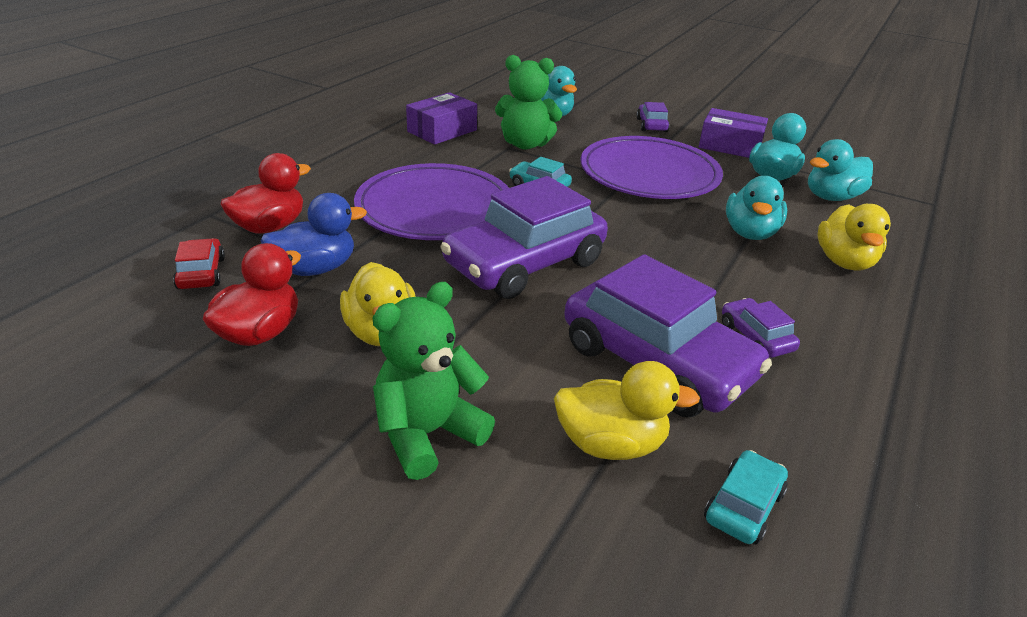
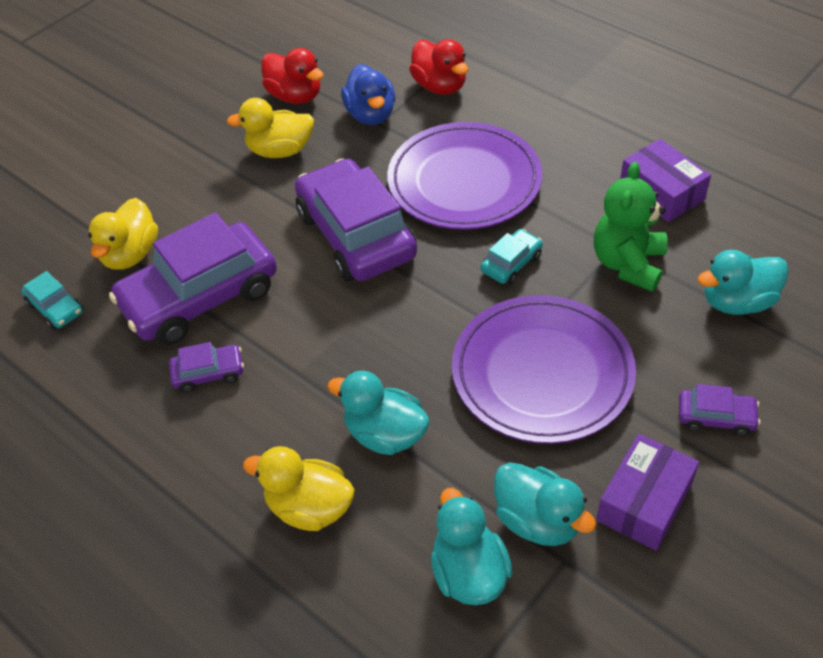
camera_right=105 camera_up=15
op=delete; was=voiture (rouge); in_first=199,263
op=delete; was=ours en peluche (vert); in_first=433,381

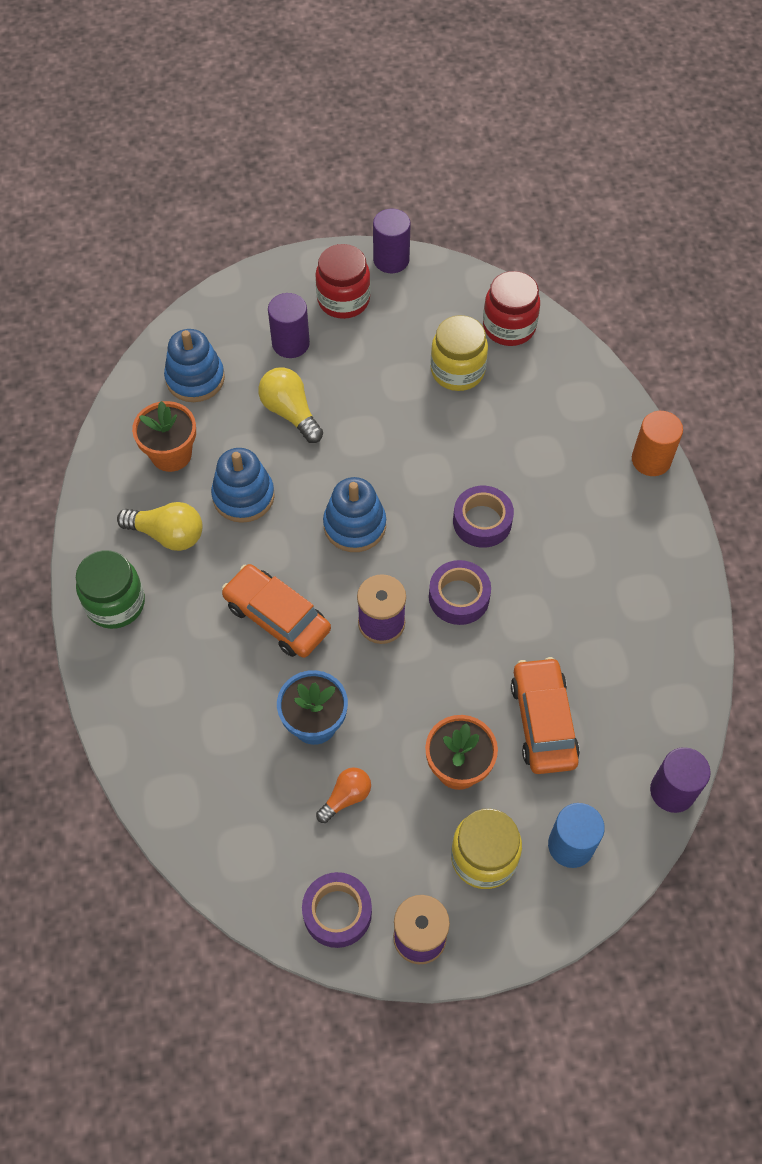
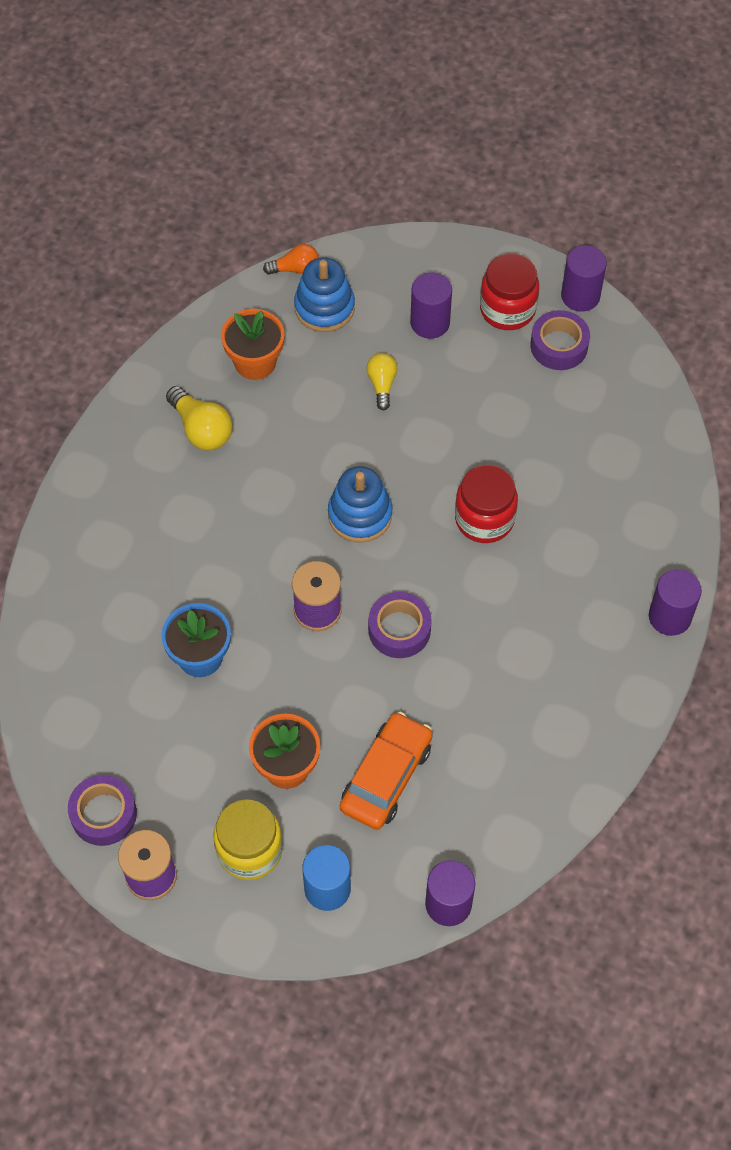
camera_right=35 camera_up=0
op=delete; was=bocal (vert); in_first=110,589
op=delete; was=jouet à empiler (bleu); in_first=243,485
op=delete; was=voiture (orange); in_first=276,611
op=resize; was=ampoule (jaune); in_first=290,405; in_second=382,381; ratio=0.66
op=move; was=ampoule (orange); in_first=343,795; in_second=291,259
op=delete; was=bocal (jaune); in_first=459,353
op=move; was=ruban adhésif (violet); in_first=483,517; in_second=560,340
op=move; was=bocal (rouge); in_first=511,308; in_second=486,504
op=recolor; was=cylindre (orange); now=cylindre (violet); in_first=657,443; in_second=675,602

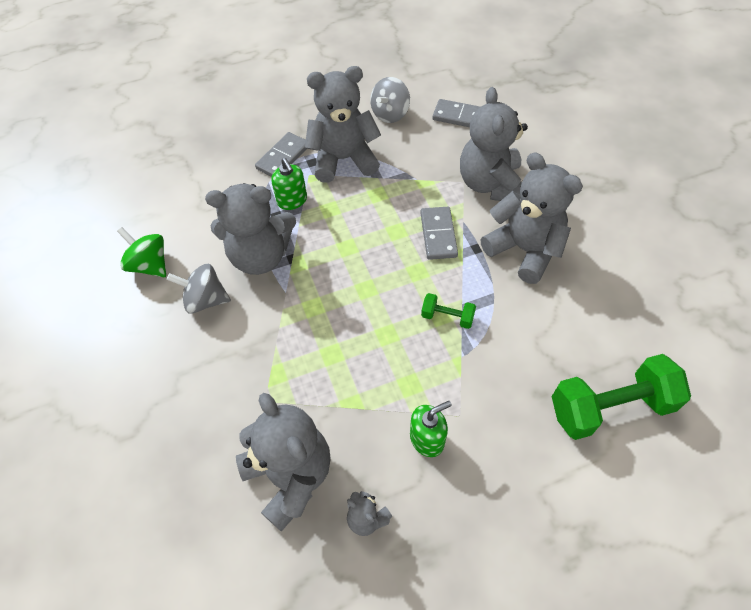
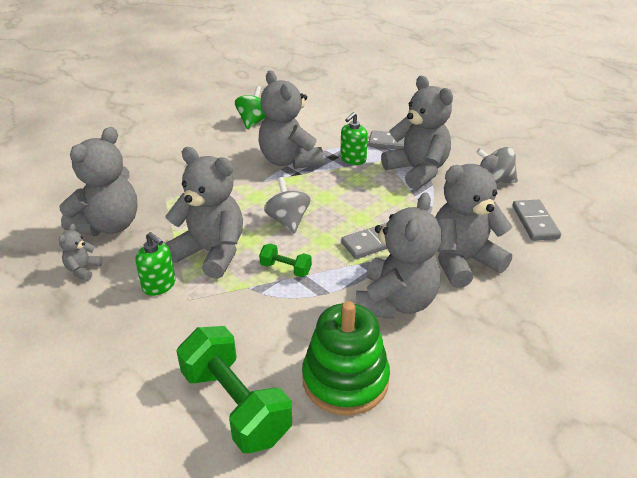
camera_right=65 camera_up=-20
op=move; was=toupie (gris); in_first=199,289; in_second=287,205
op=rotate; was=haltère (vert); in_first=448,311; in_second=285,260; clockwise=-60
op=insert; now=ours en peluche (gris); in_second=204,213
op=insert; now=jouet à empiler (vert); in_second=346,358

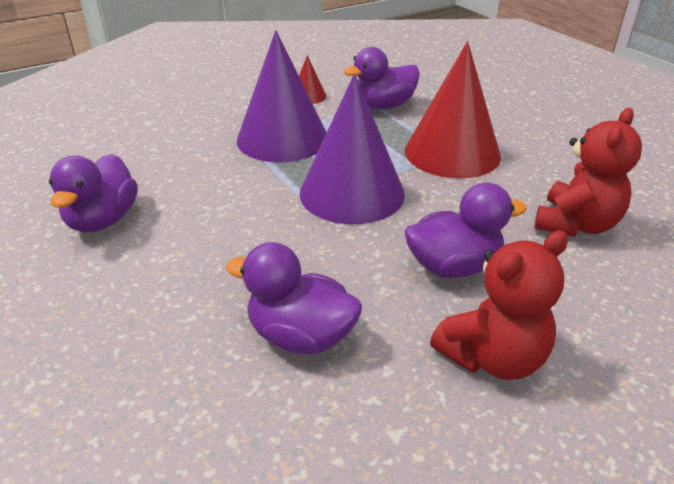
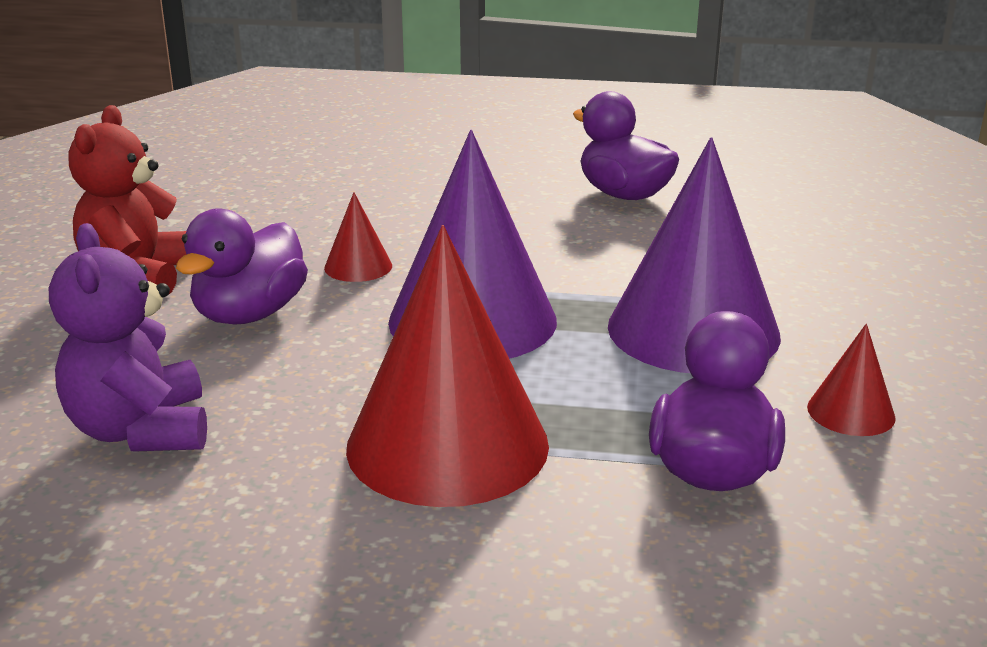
camera_right=130 camera_up=-10
op=delete; was=canard (violet); in_first=294,298
op=recolor; was=ours en peluche (rouge); now=ours en peluche (violet); in_first=588,172; in_second=128,337
op=insert; now=cône (rouge); in_second=358,237

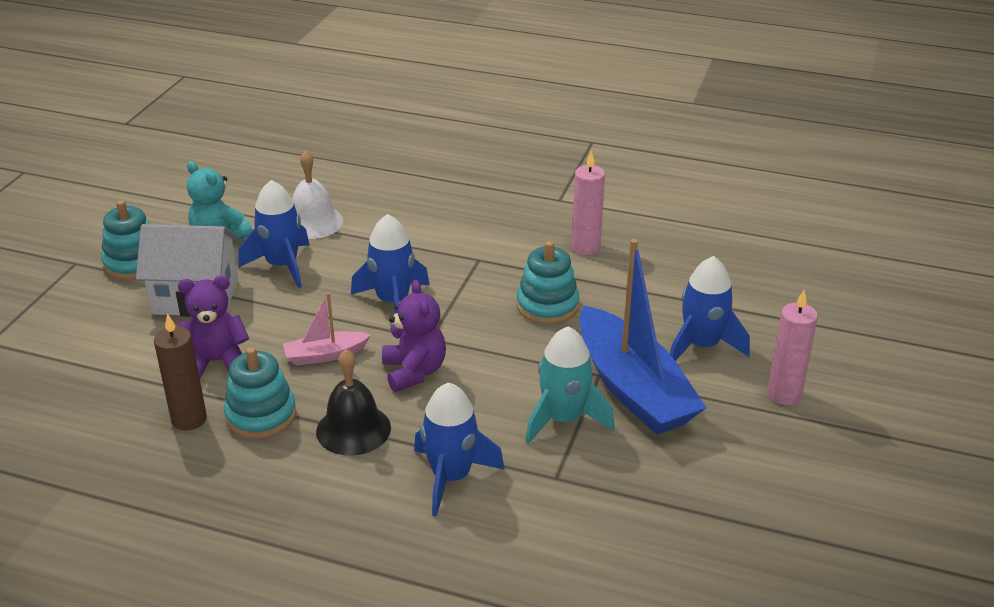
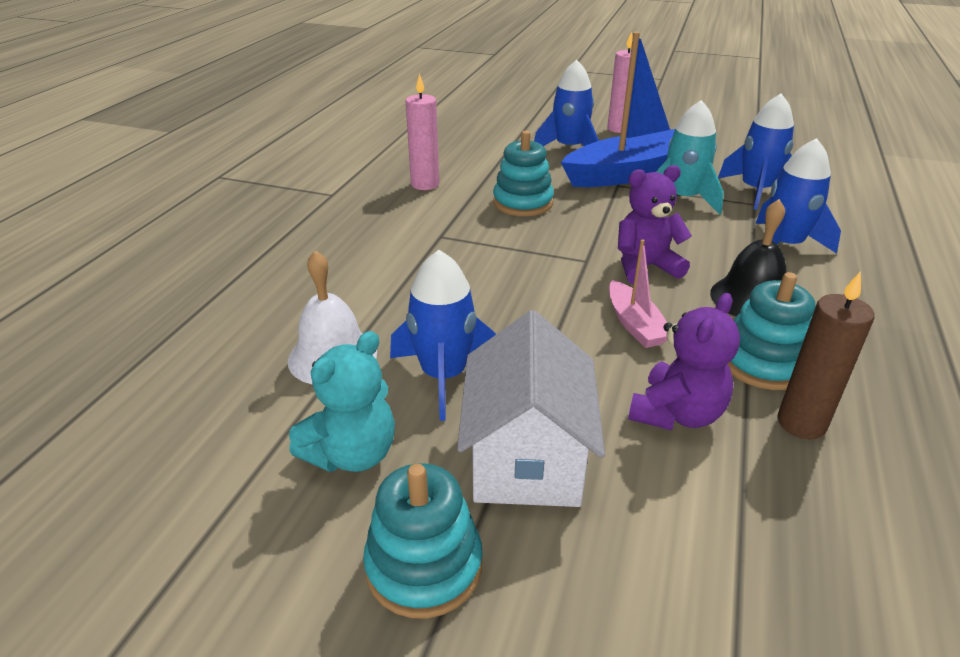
camera_right=-90 camera_up=0
op=rotate; was=ours en peluche (violet); in_first=213,327; in_second=684,361; clockwise=-135
op=move; was=fusée (bleu); in_first=390,264; in_second=756,152

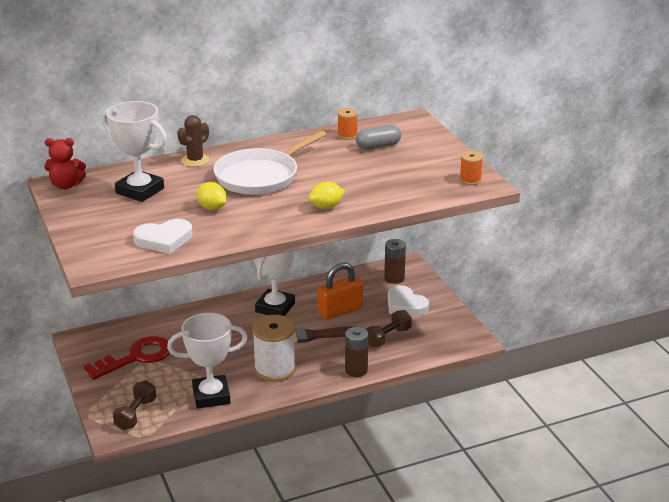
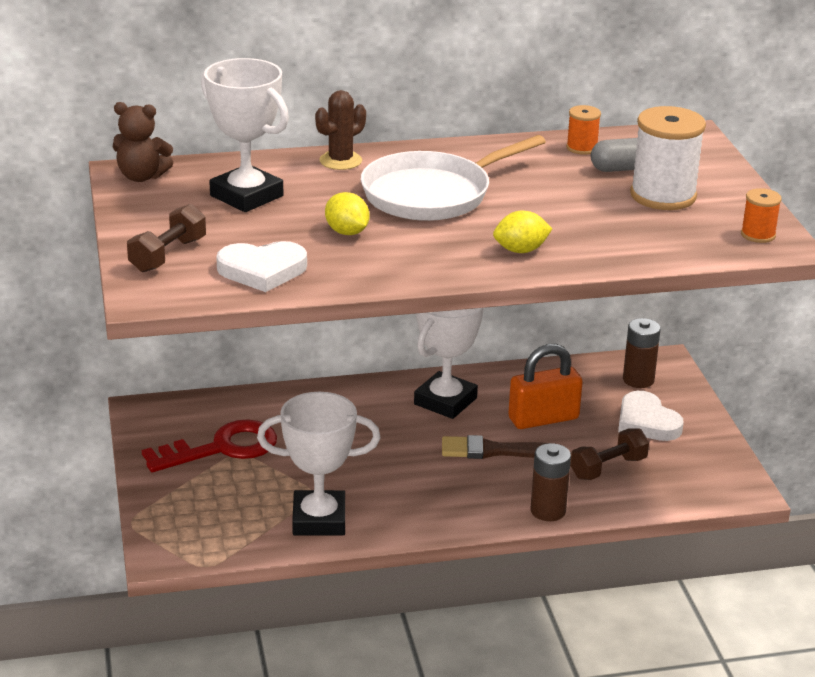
camera_right=10 camera_up=0
op=recolor; was=ours en peluche (rouge); now=ours en peluche (marron); in_first=65,164; in_second=143,142
op=move; was=haltère (marron); in_first=134,405; in_second=166,238
op=move; was=bobine (blanc); in_first=274,348; in_second=668,158

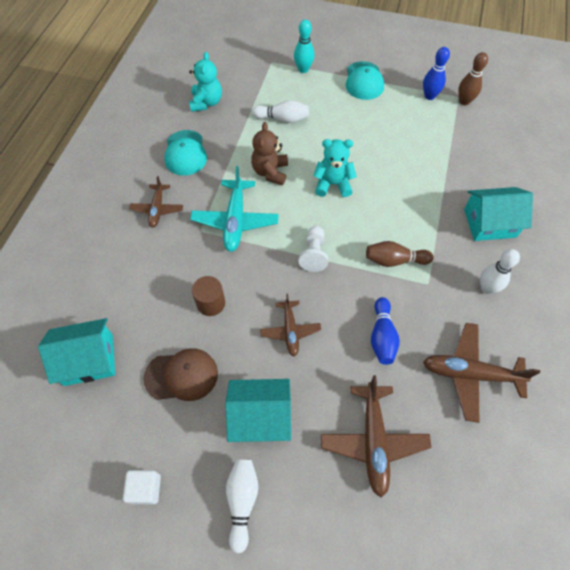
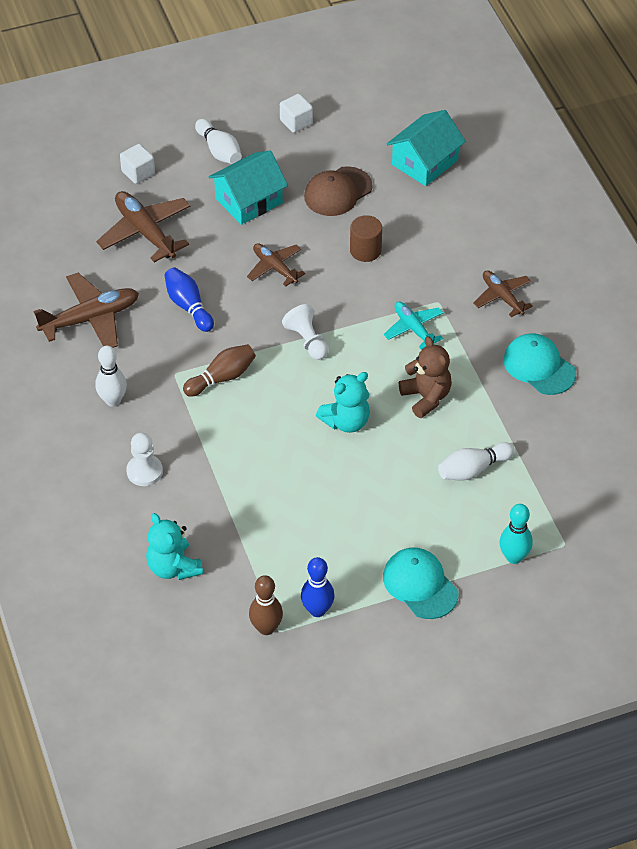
camera_right=145 camera_up=-10
op=move; was=ours en peluche (turquoise); in_first=205,82; in_second=174,546
op=resize; was=avion (turquoise); in_first=234,209; in_second=413,326; ratio=0.62
op=replace; was=maison (turquoise); now=pion (blanc); in_first=498,214; in_second=144,459
op=insert; now=cube (blanc); in_second=137,164

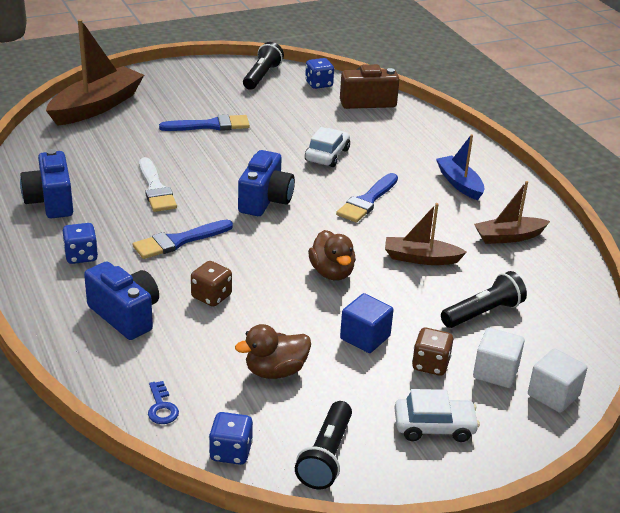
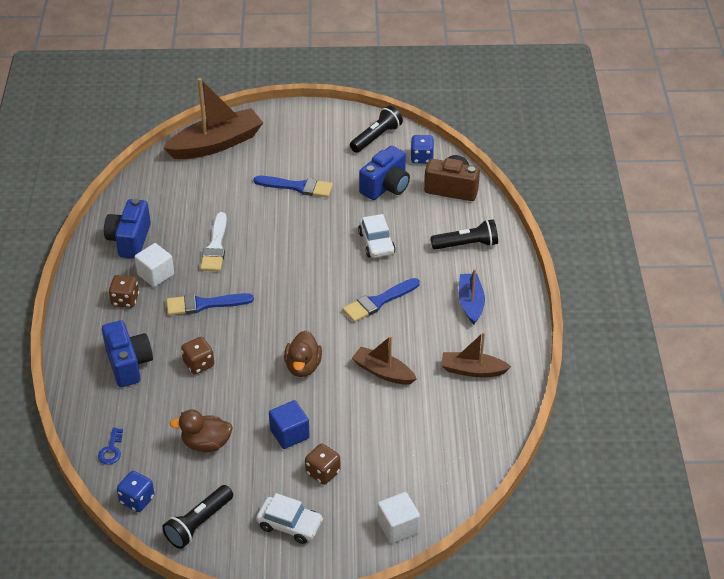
camera_right=25 camera_up=10
op=recolor; was=dé (bleu); now=dé (marron); in_first=80,243; in_second=124,291
op=move; was=appareil photo (bleu); in_first=266,183; in_second=384,173
op=rotate; was=voiture (blanc); in_first=327,147; in_second=377,236; clockwise=120
op=move; was=lampe de poche (noir); in_first=484,299; in_second=464,234
op=move; was=cube (blanc); in_first=499,358; in_second=154,265

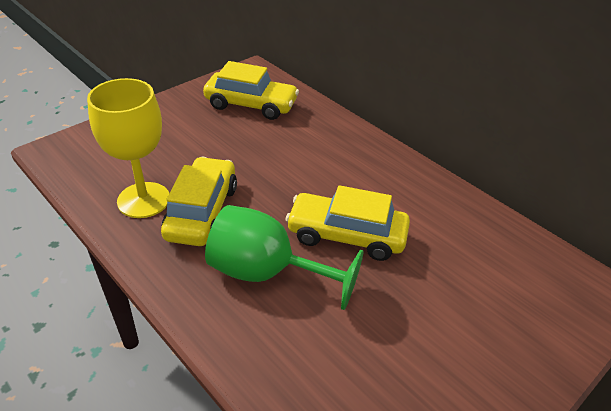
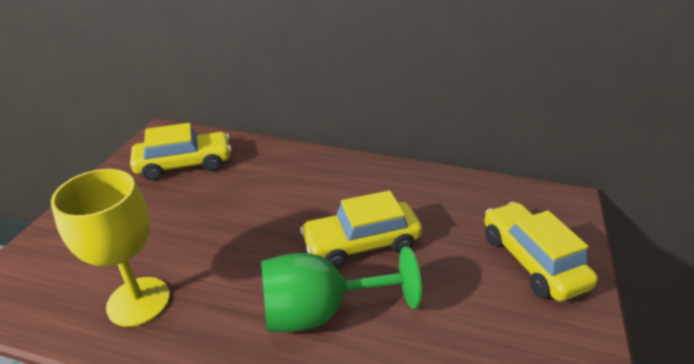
camera_right=-30 camera_up=-5
op=move; was=voiture (jaune); in_first=199,201; in_second=541,251

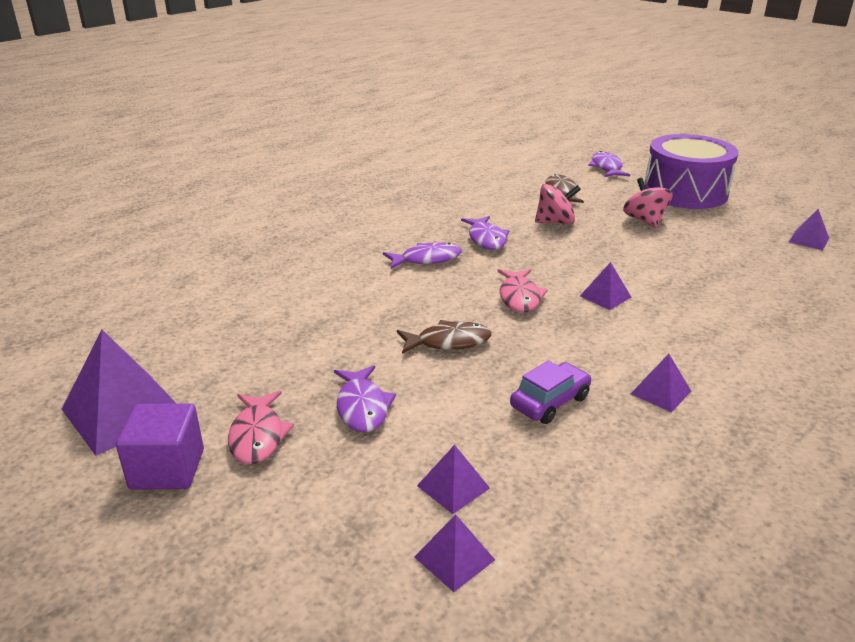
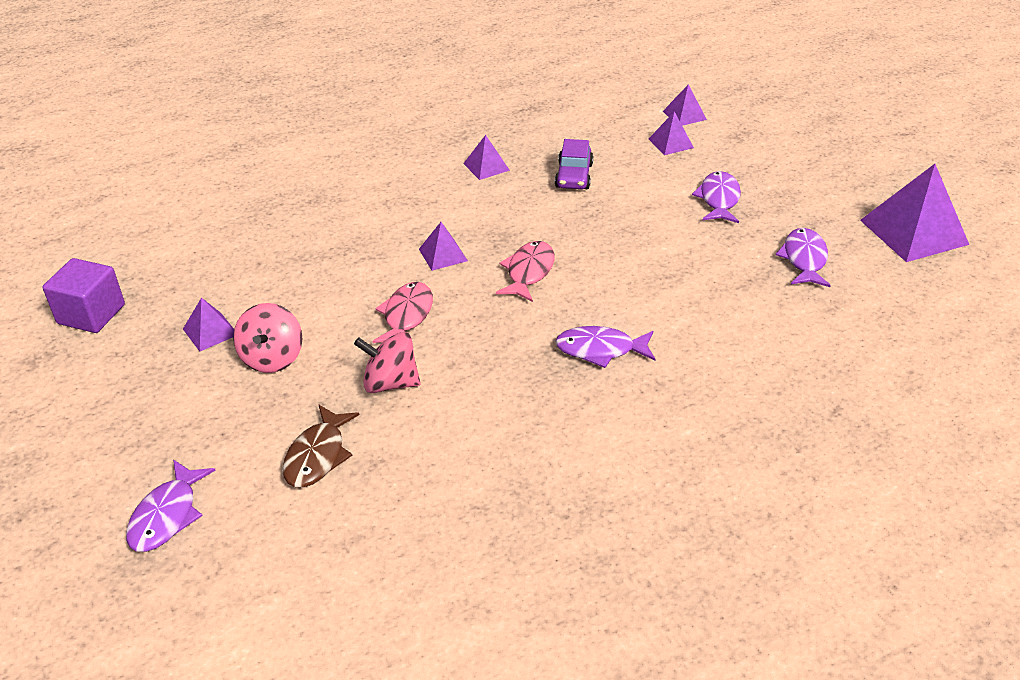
camera_right=-160 camera_up=10
op=move; was=cube (violet); in_first=160,446; in_second=83,295
op=move; was=poisson (rose); in_first=261,428; in_second=402,312
op=delete; was=poisson (marron); in_first=444,337
op=move; was=poisson (violet); in_first=485,233; in_second=803,257
op=rotate; was=voiture (violet); in_first=551,392; in_second=574,164; clockwise=-60
op=delete; was=tambour (violet); in_first=691,171
op=move; was=pyramide (violet); in_first=809,229; in_second=208,325

